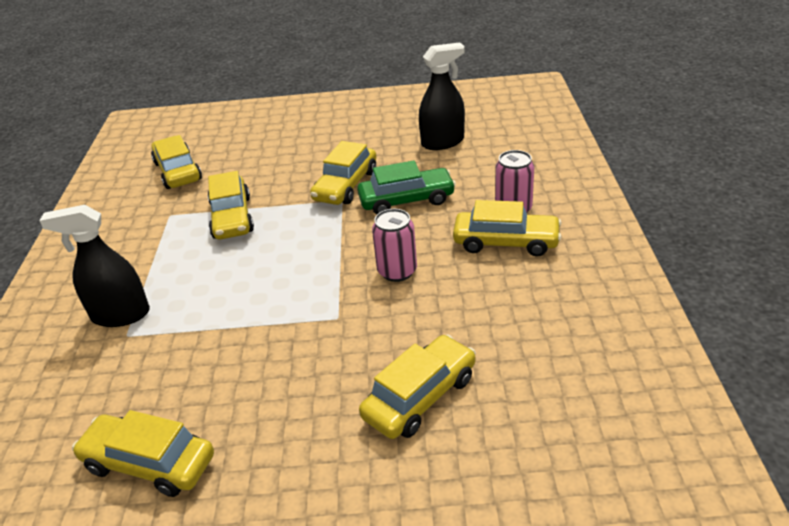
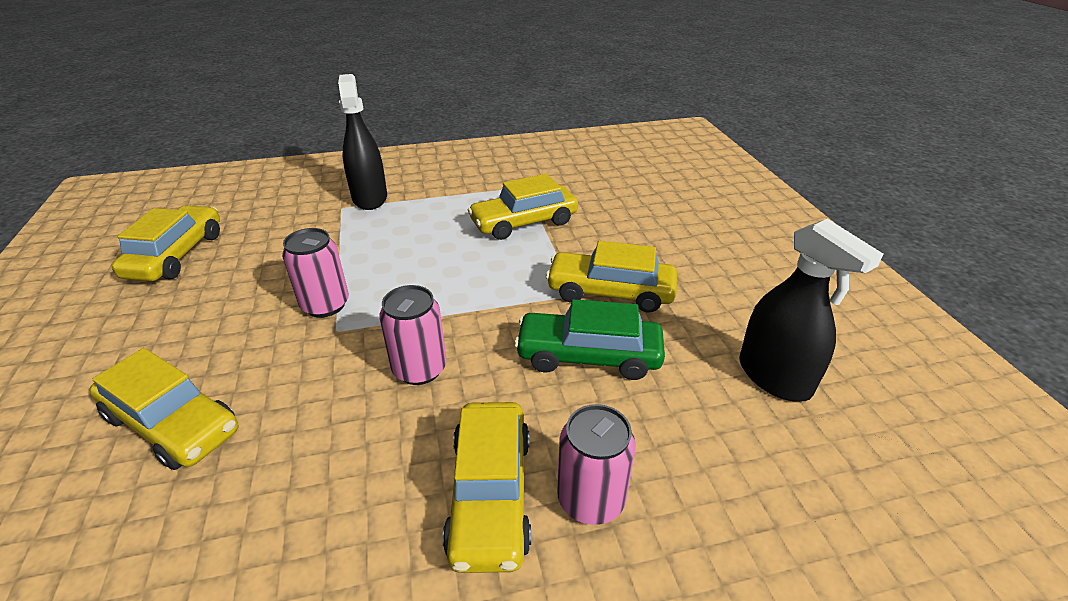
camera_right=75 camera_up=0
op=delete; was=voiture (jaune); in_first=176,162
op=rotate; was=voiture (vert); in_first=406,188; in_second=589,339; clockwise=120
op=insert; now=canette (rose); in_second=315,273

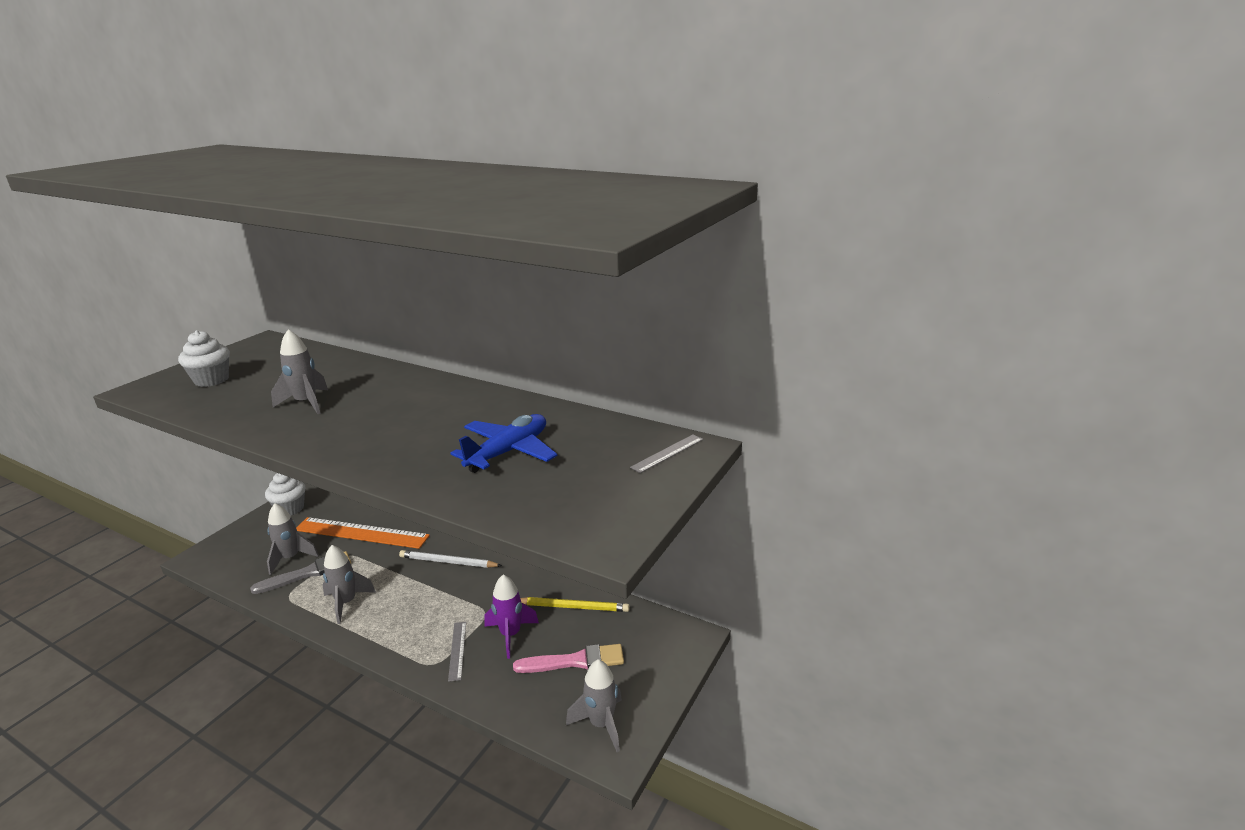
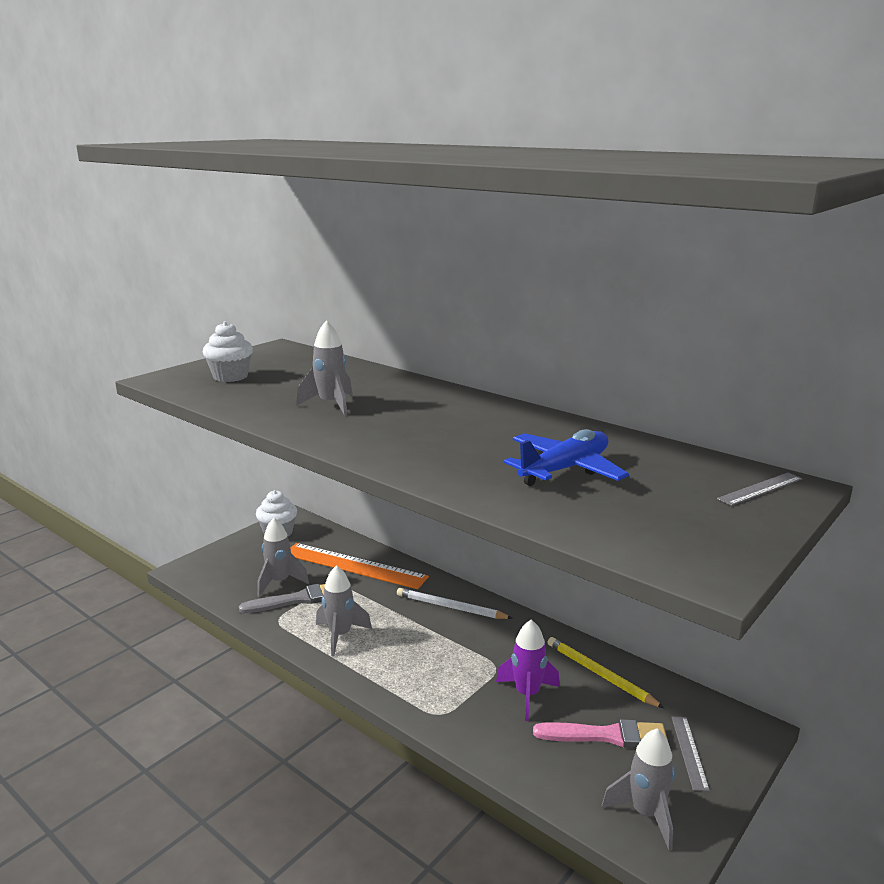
camera_right=10 camera_up=-5
op=move; was=règle (gris); in_first=457,652; in_second=691,754
op=rotate; was=crayon (jaune); in_first=575,604; in_second=605,672; clockwise=-150

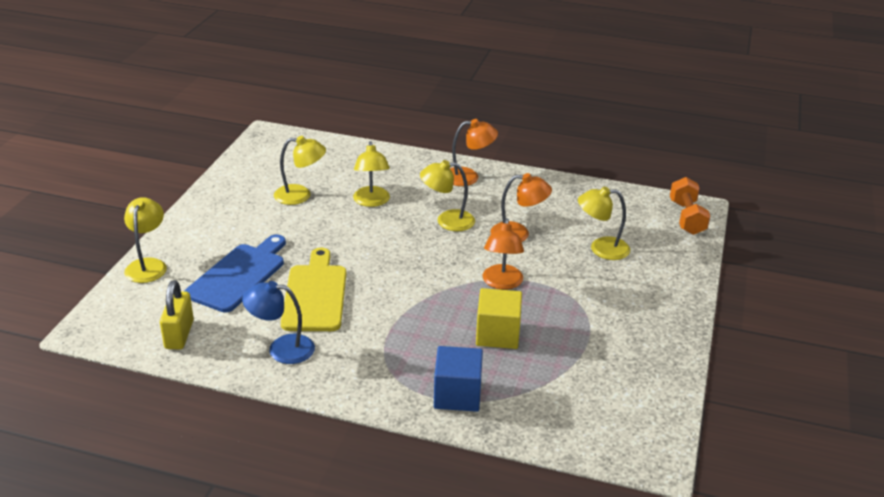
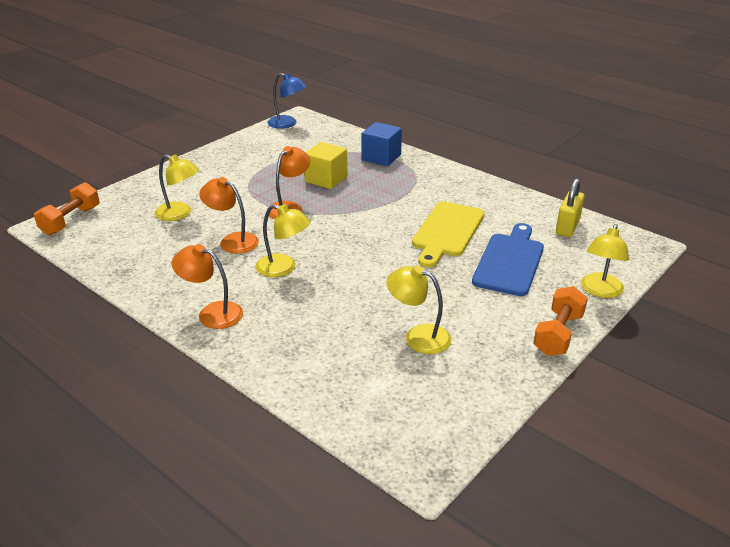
camera_right=-155 camera_up=0
op=rotate; was=planche à découper (bleu); in_first=235,274; in_second=508,259; clockwise=150
op=move; was=lampe (bleu); in_first=278,322; in_second=286,100
op=delete; was=lampe (jaune); in_first=371,174
op=insert; now=haltère (orange); in_second=560,321

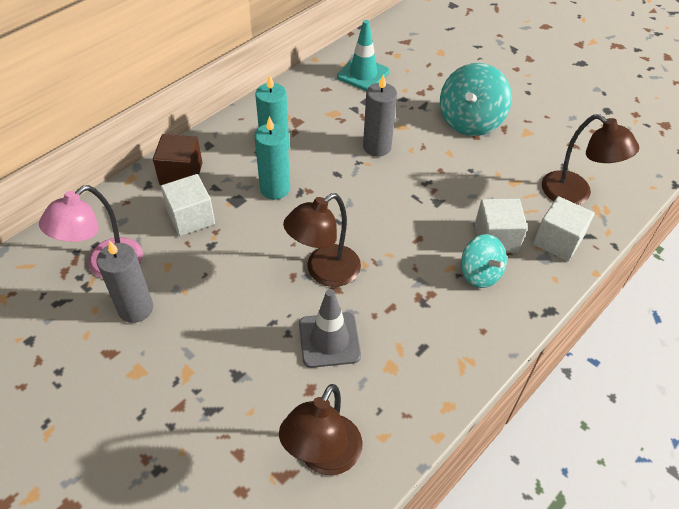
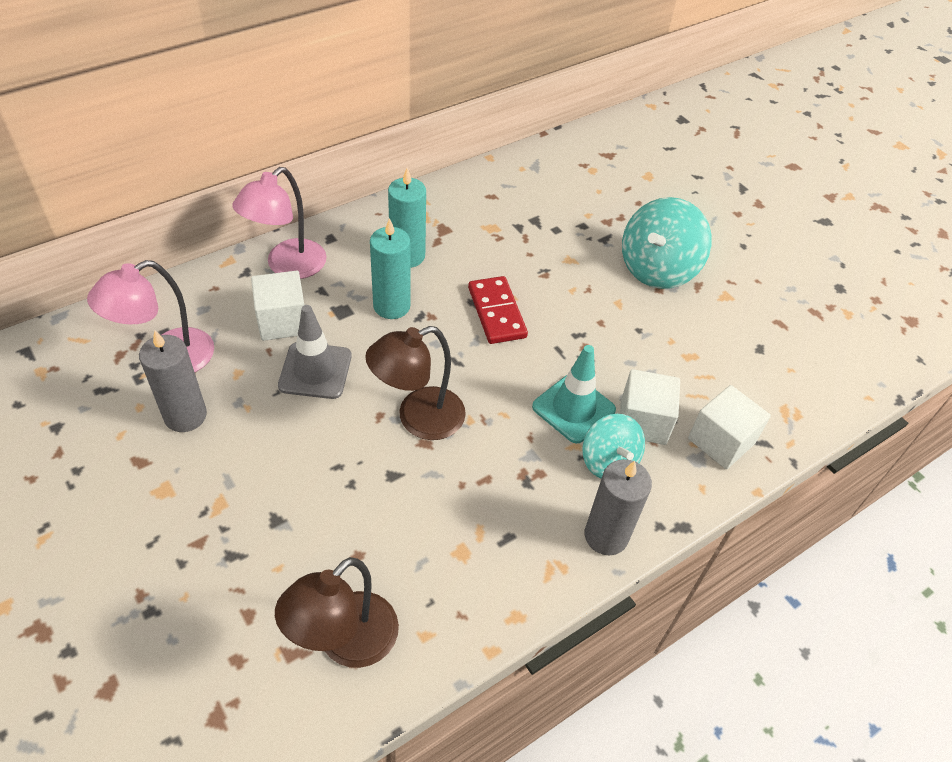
camera_right=10 camera_up=0
op=replace; was=cube (marron); now=lampe (rose); in_first=178,159; in_second=279,223
op=move; was=cône de chantier (gris); in_first=330,328; in_second=315,352
op=move; was=cône de chantier (turquoise); in_first=363,55; in_second=574,394
op=move; was=bougie (gris); in_first=380,115; in_second=618,507
op=delete; was=lampe (marron); in_first=590,159
op=insert; now=domino (rouge); in_second=498,310

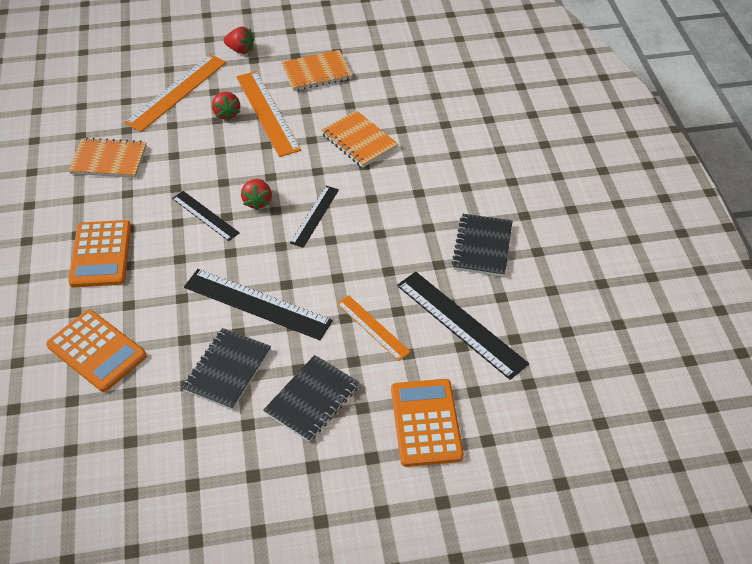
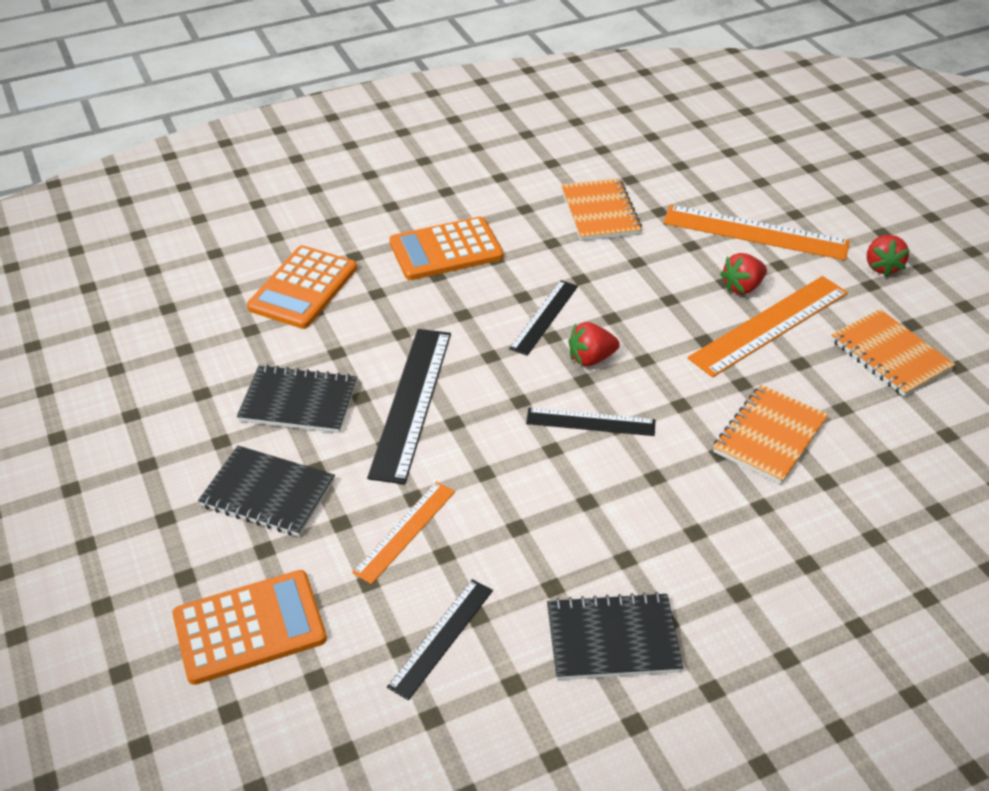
camera_right=75 camera_up=-5
op=resize; was=règle (noir); in_first=463,326; in_second=440,639; ratio=0.59

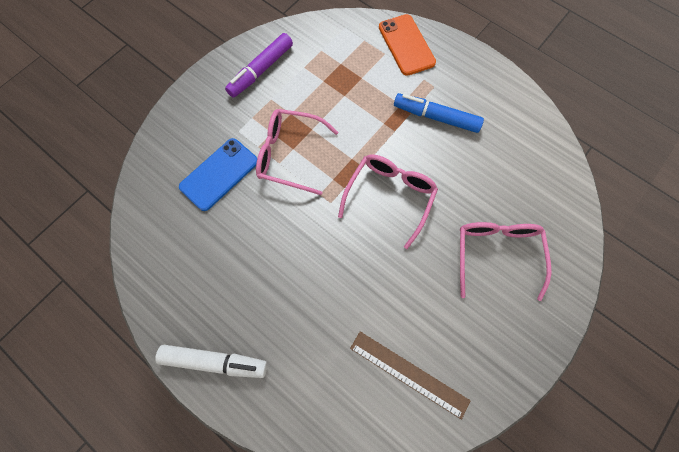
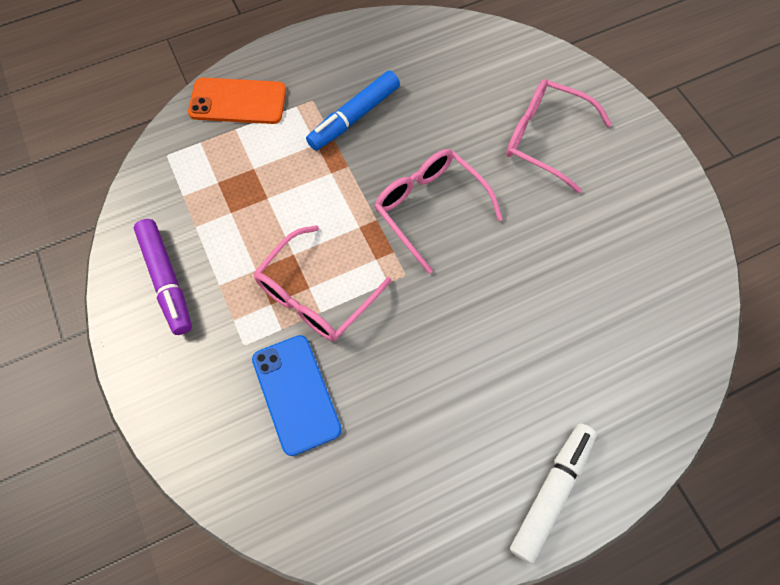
camera_right=-65 camera_up=-5
op=delete; was=règle (marron); in_first=410,375

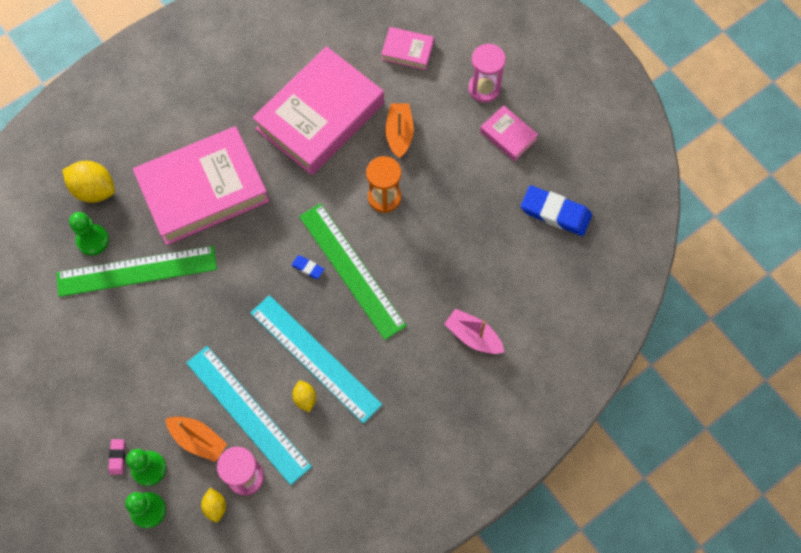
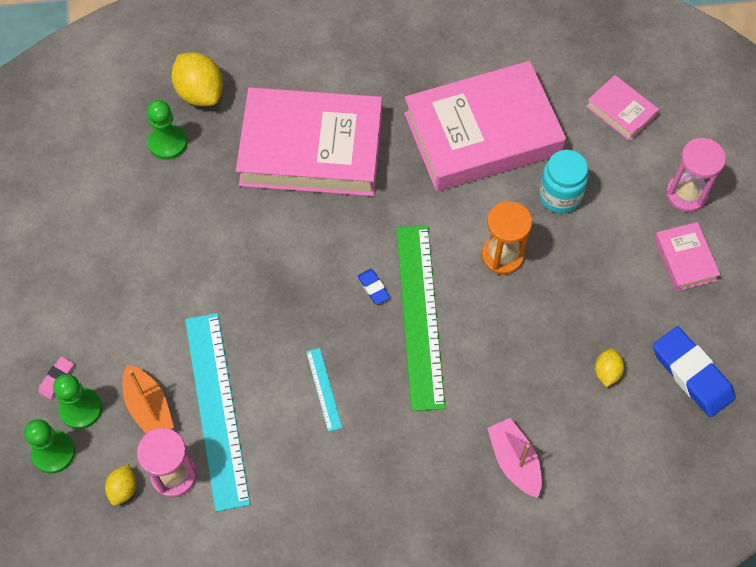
camera_right=30 camera_up=-5
op=delete; was=règle (vert); in_first=136,271
op=resize; was=règle (turquoise); in_first=316,359; in_second=324,390; ratio=0.43
op=move; was=citron (jaune); in_first=304,396; in_second=609,367
op=replace; was=bateau (orange); now=bocal (turquoise); in_first=399,130; in_second=564,182

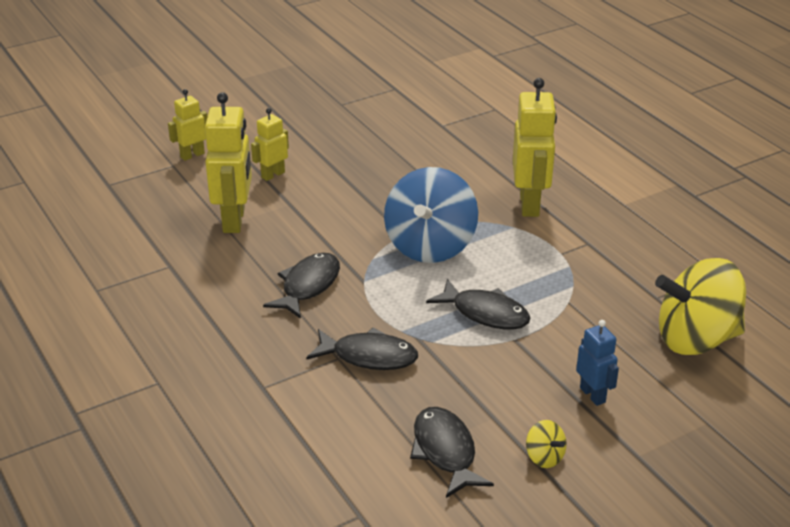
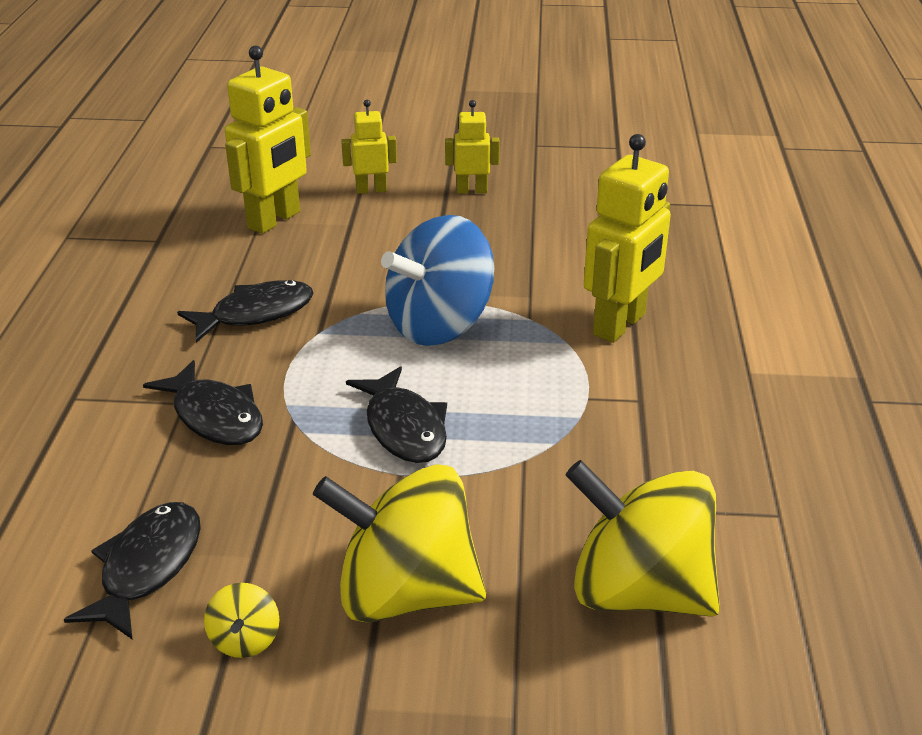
camera_right=35 camera_up=0
op=move; was=robot (jaune); in_first=187,125; in_second=472,147
op=replace; was=robot (bleu); now=toupie (jaune); in_first=597,363; in_second=399,543

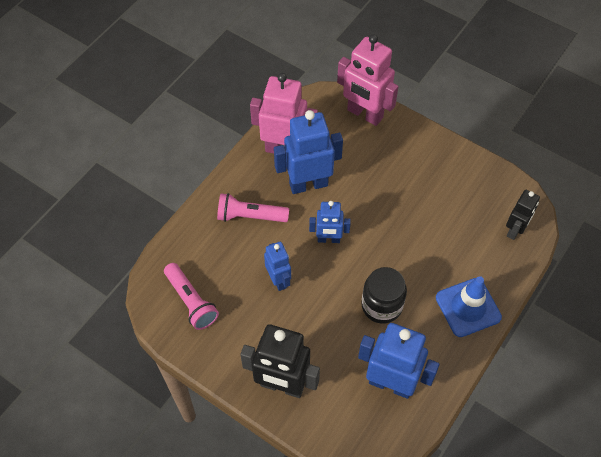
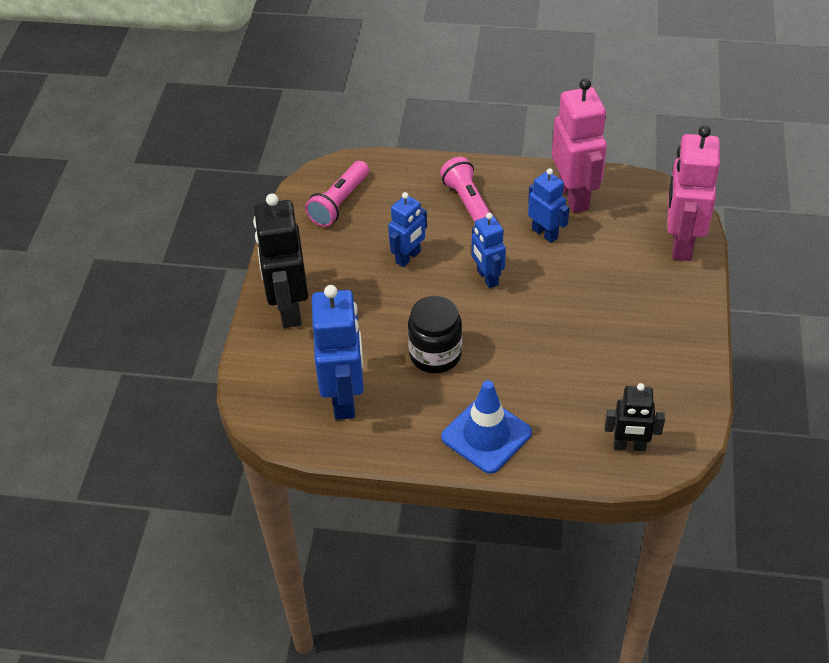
camera_right=65 camera_up=-10
op=resize; was=robot (bleu); in_first=308,152; in_second=548,205; ratio=0.58

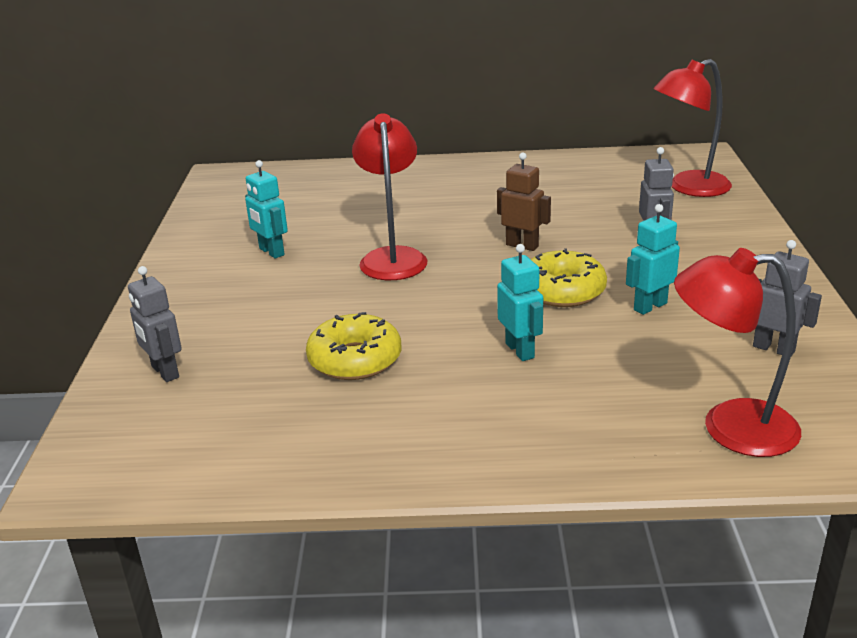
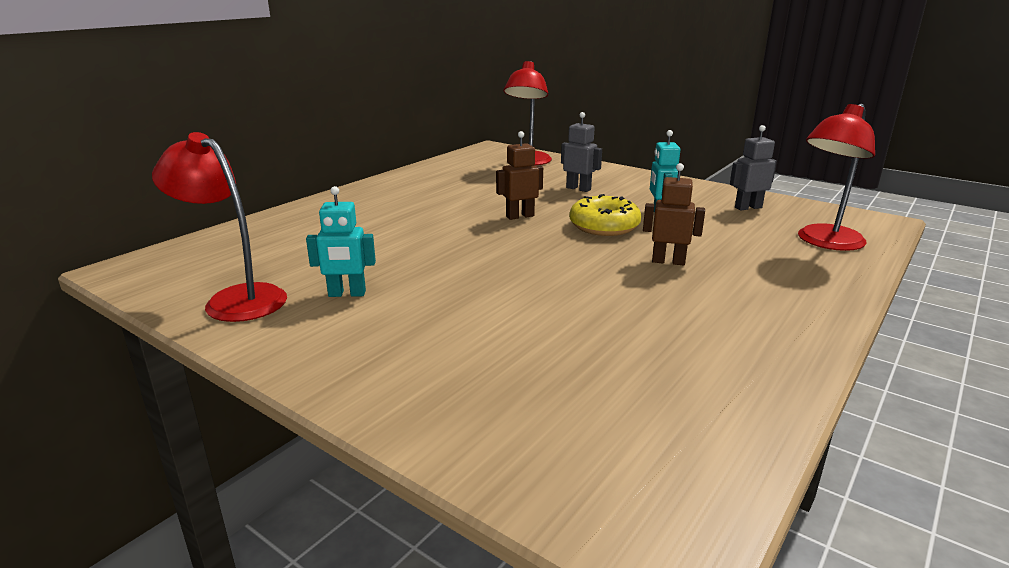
camera_right=-55 camera_up=-5
op=delete; was=robot (gris); in_first=155,324
op=delete; was=beignet (jaune); in_first=353,346
op=move; was=lampe (rouge); in_first=389,196; in_second=219,227
op=recolor; was=robot (turquoise); now=robot (marron); in_first=520,302; in_second=674,214

